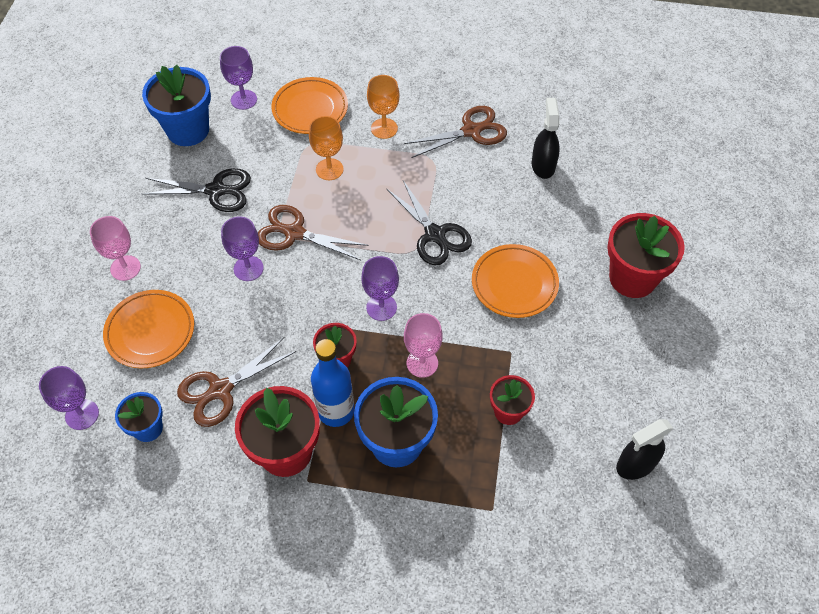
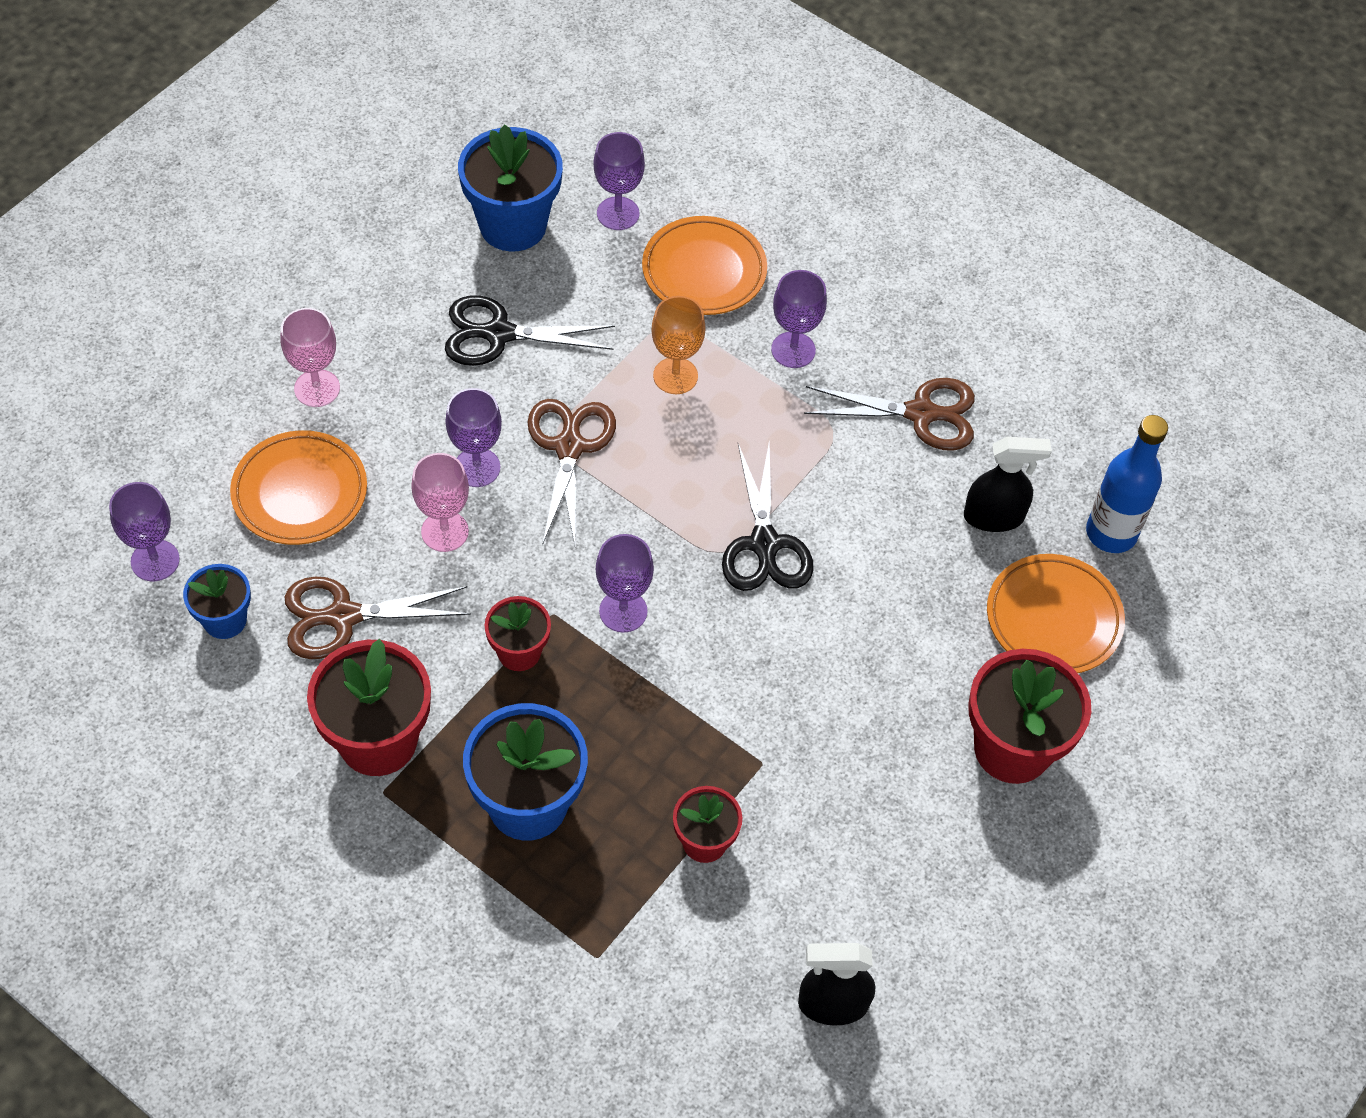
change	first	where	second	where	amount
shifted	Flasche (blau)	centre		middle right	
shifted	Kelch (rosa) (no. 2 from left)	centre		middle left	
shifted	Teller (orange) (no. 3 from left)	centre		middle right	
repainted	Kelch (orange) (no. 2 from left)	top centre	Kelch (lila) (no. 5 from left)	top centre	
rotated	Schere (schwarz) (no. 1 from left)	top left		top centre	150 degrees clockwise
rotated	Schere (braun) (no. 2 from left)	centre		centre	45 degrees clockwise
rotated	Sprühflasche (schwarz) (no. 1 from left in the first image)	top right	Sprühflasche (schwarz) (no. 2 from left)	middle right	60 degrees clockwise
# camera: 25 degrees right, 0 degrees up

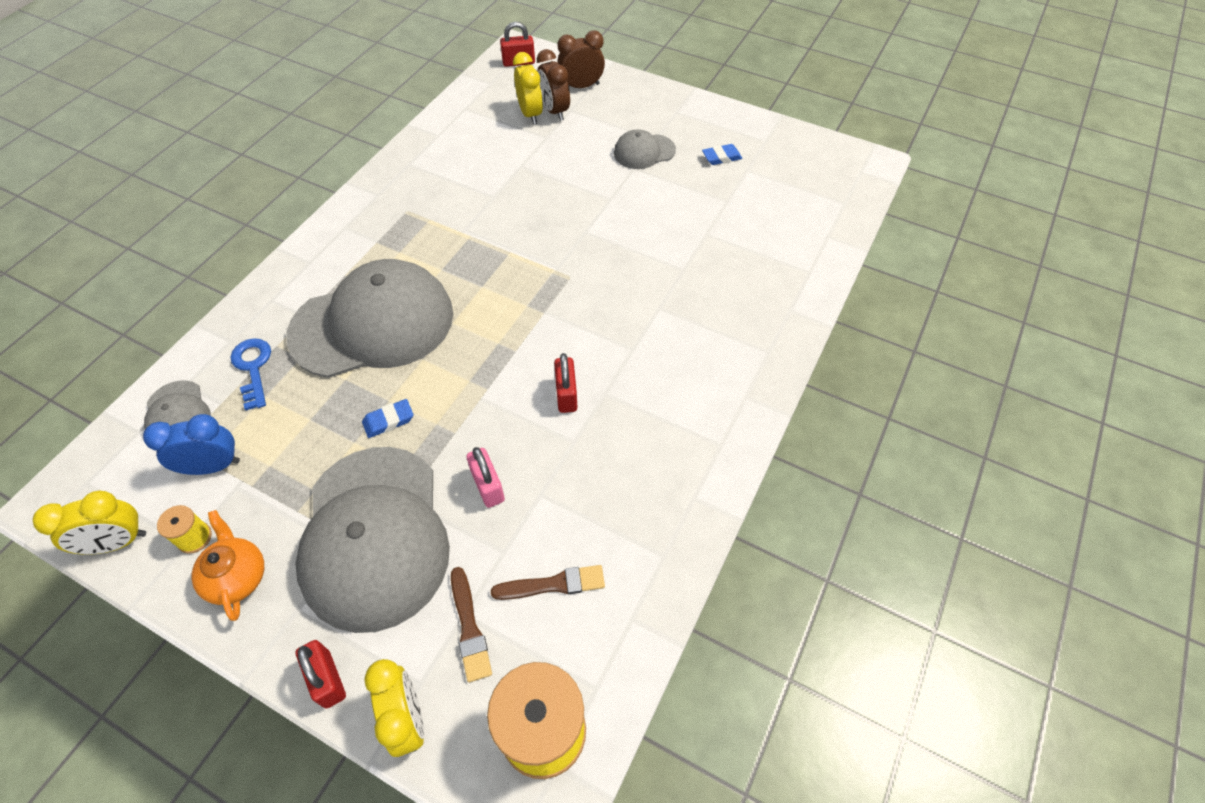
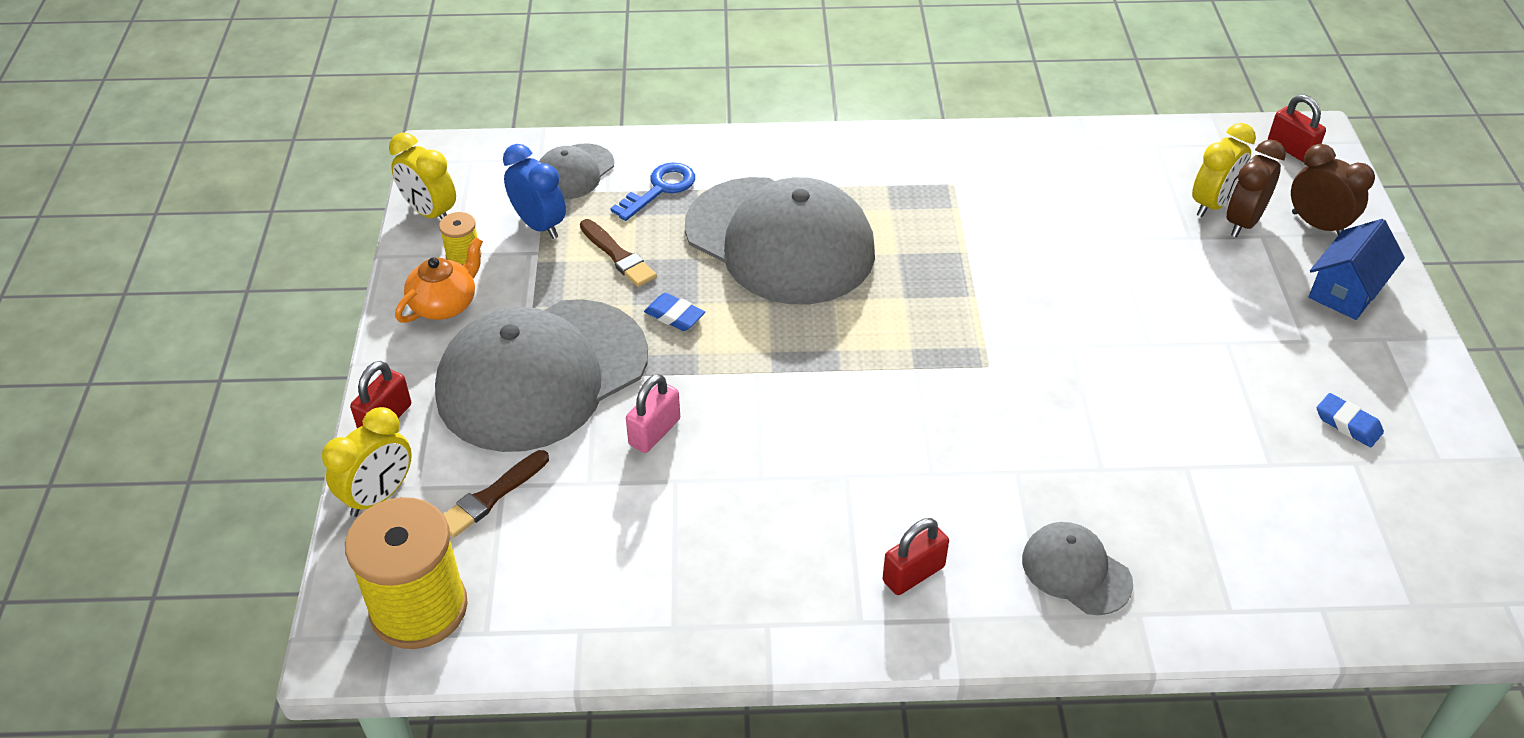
change	first	where	second	where	amount
new			Haus (blau)	middle right	
shifted	Pinsel (braun) (no. 2 from left)	bottom centre		centre	
shifted	Vorhängeschloss (rot) (no. 3 from left in the first image)	centre	Vorhängeschloss (rot) (no. 2 from left)	bottom centre	
shifted	Kappe (grau) (no. 4 from left)	top centre		bottom right	
# camera: 60 degrees right, 10 degrees down

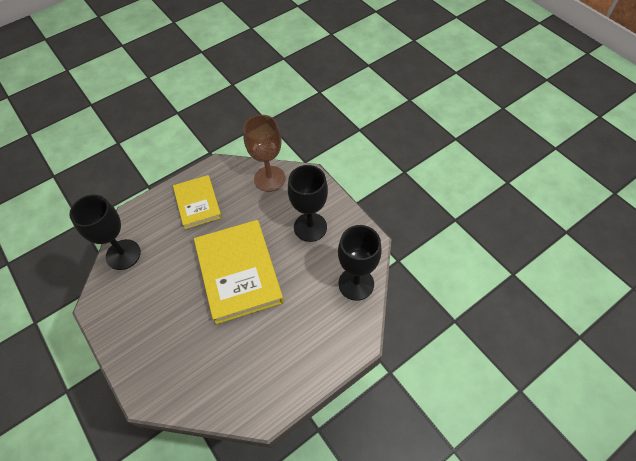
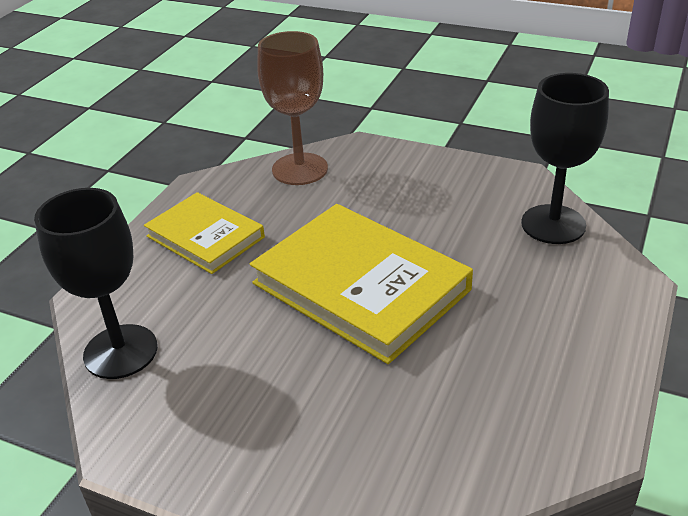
change	first	where	second	where	amount
gone	Kelch (schwarz) (no. 2 from left)	centre			
# camera: 30 degrees left, 20 degrees down

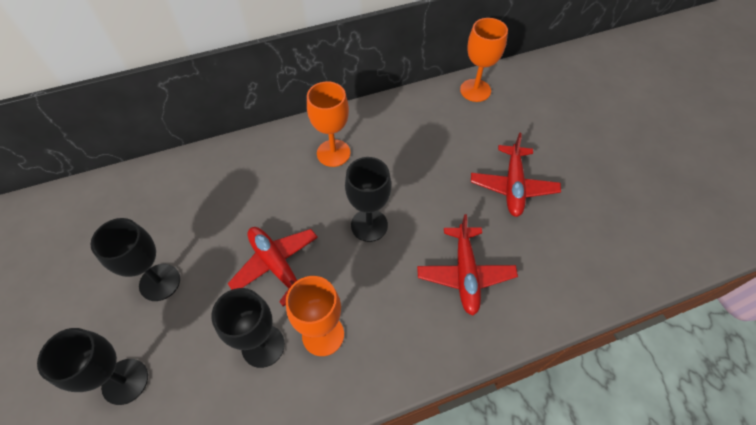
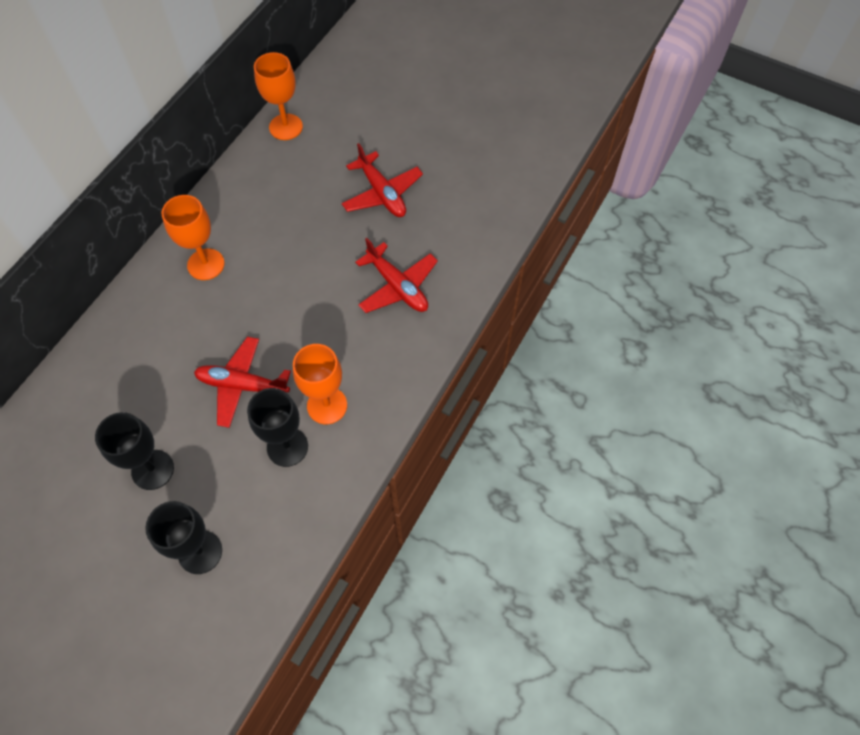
change	first	where	second	where	amount
gone	Kelch (schwarz) (no. 4 from left)	centre			
# camera: 40 degrees left, 5 degrees up

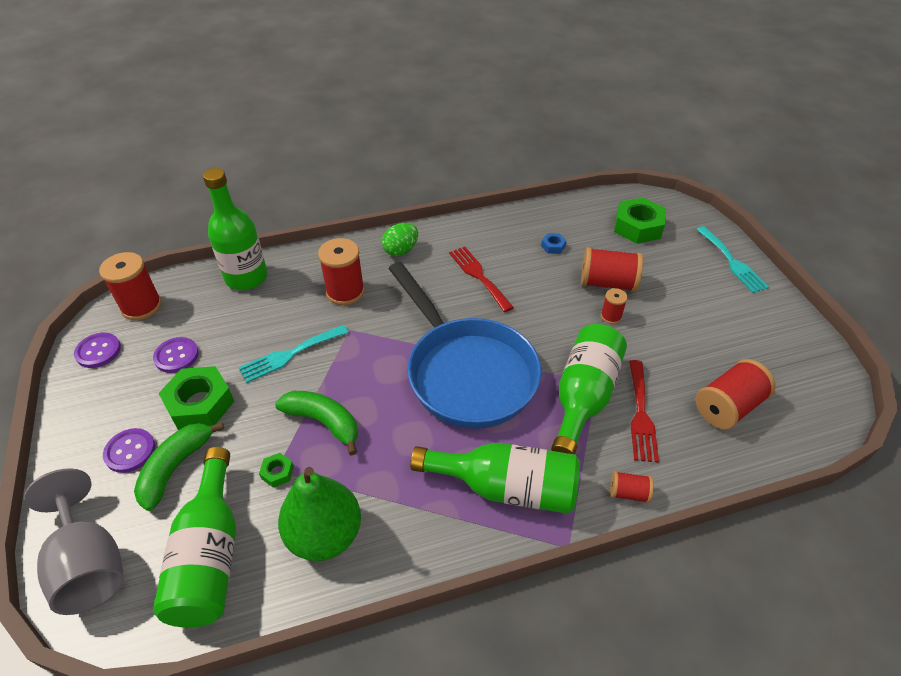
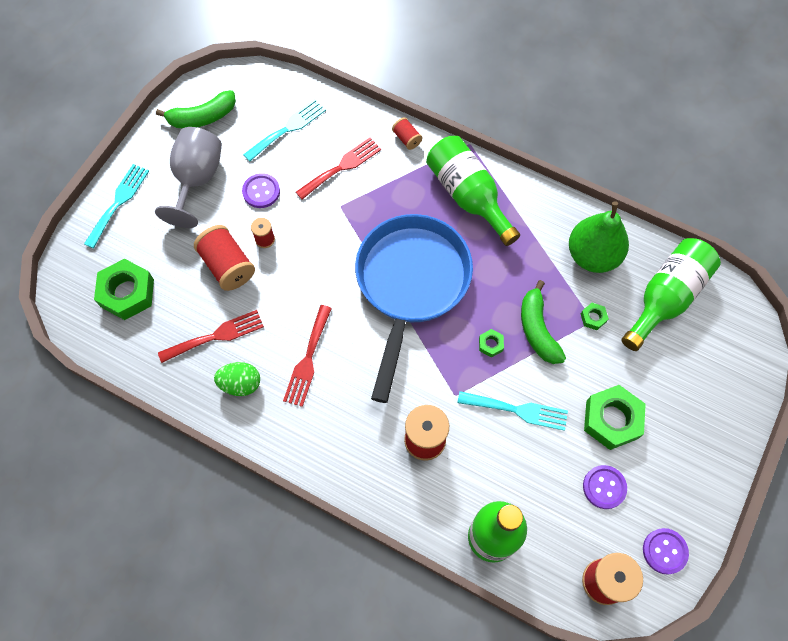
change	first	where	second	where	amount
gone	Flasche (grün) (no. 4 from left)	centre			
new			Sechskantmutter (grün) (no. 2 from left)	centre	
shifted	Kelch (grau)	bottom left		top left	
shifted	Knopf (lila) (no. 2 from left in the first image)	middle left	Knopf (lila) (no. 1 from left)	top left	
shifted	Banane (grün) (no. 1 from left)	bottom left		top left	
shifted	Ei (grün)	centre		middle left	
swapped	Sechskantmutter (blau)	centre	Gabel (rot) (no. 1 from left)	middle left	
swapped	Garnrolle (rot) (no. 6 from left)	middle right	Gabel (türkis) (no. 2 from left)	top centre	
# camera: 135 degrees left, 20 degrees up

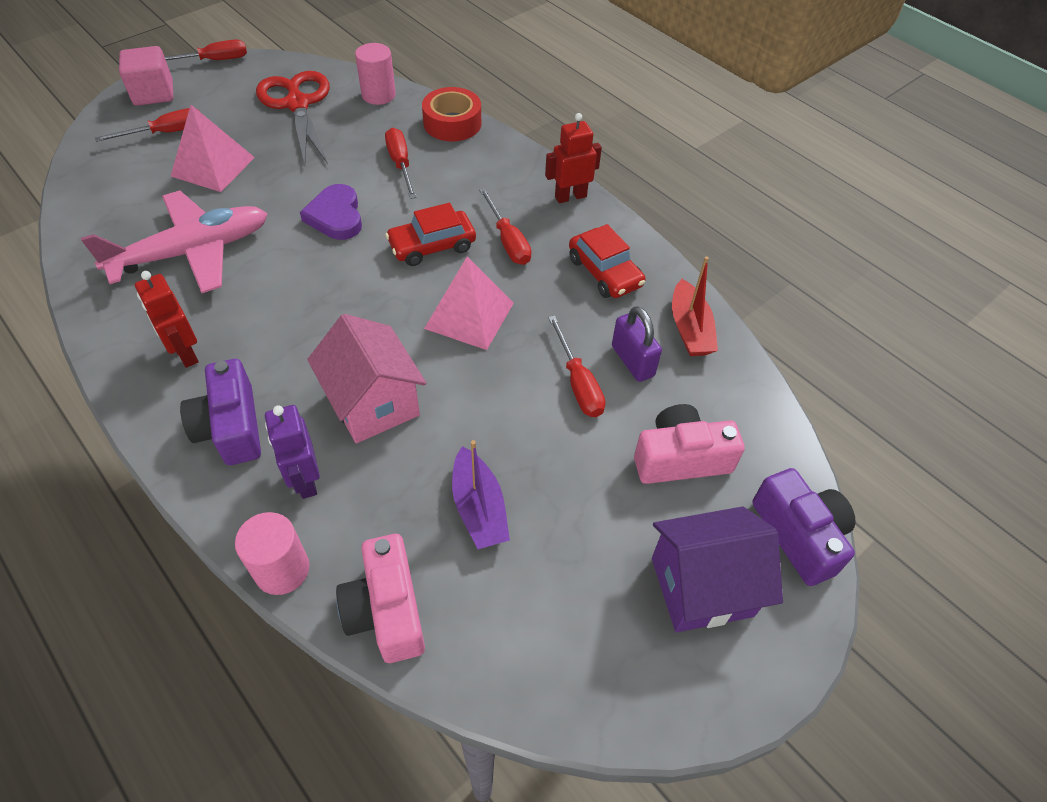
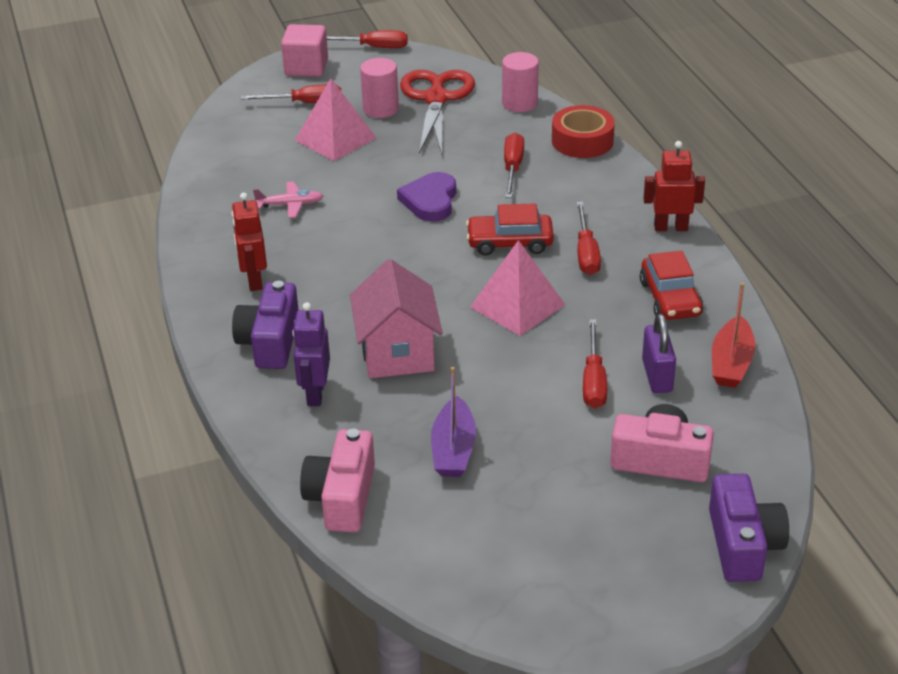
change	first	where	second	where	amount
gone	Haus (lila)	bottom right			
shifted	Vollzylinder (rosa) (no. 1 from left)	bottom left		top centre	
scaled	Flugzeug (rosa)	top left		top left	x0.43
# camera: 25 degrees right, 15 degrees down

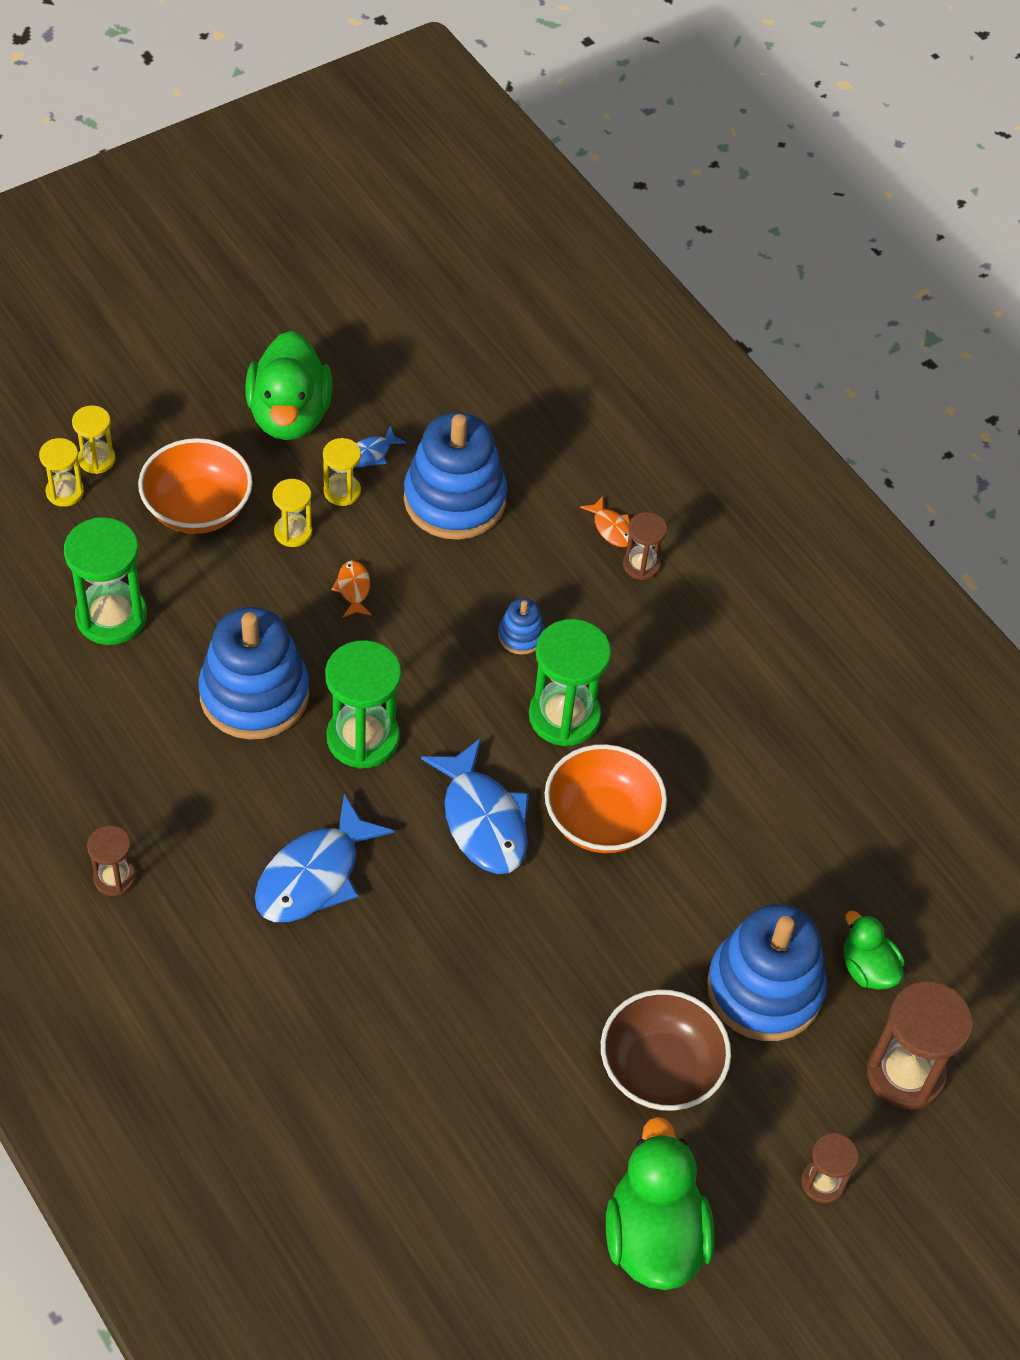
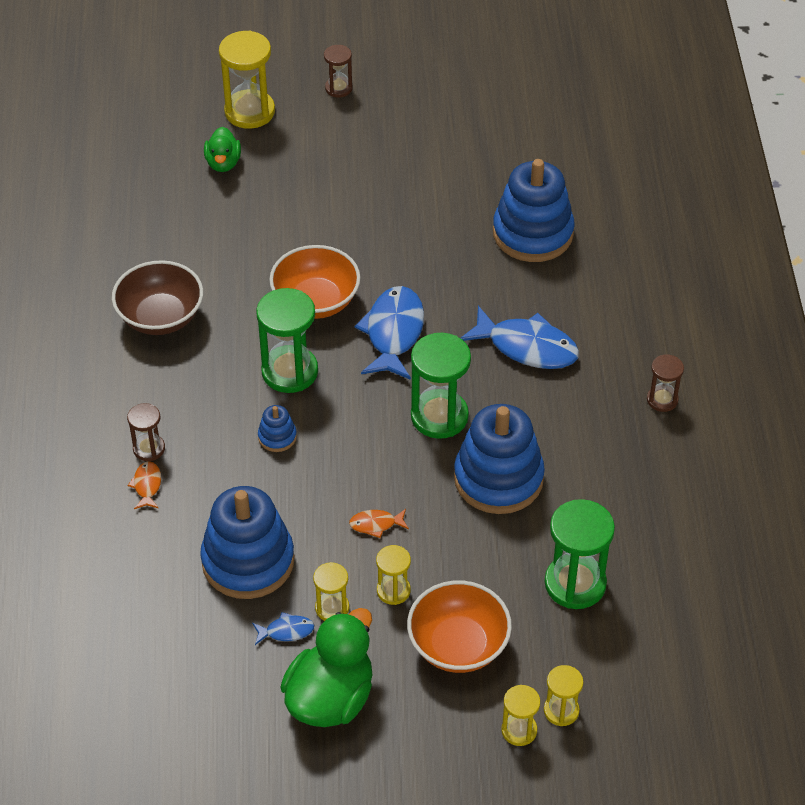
change	first	where	second	where	amount
gone	Ente (grün) (no. 2 from left)	bottom centre			
shifted	Schüssel (braun)	bottom centre		middle left	
shifted	Stapelspielzeug (blau) (no. 4 from left)	bottom right		top centre	
repainted	Sanduhr (braun) (no. 4 from left)	bottom right	Sanduhr (gelb) (no. 1 from left)	top left	
rotated	Fisch (blau) (no. 1 from left in the first image)	middle left	Fisch (blau) (no. 3 from left)	centre	45 degrees clockwise
rotated	Fisch (orange) (no. 1 from left in the first image)	centre	Fisch (orange) (no. 2 from left)	centre	60 degrees clockwise
# camera: 145 degrees left, 5 degrees down

